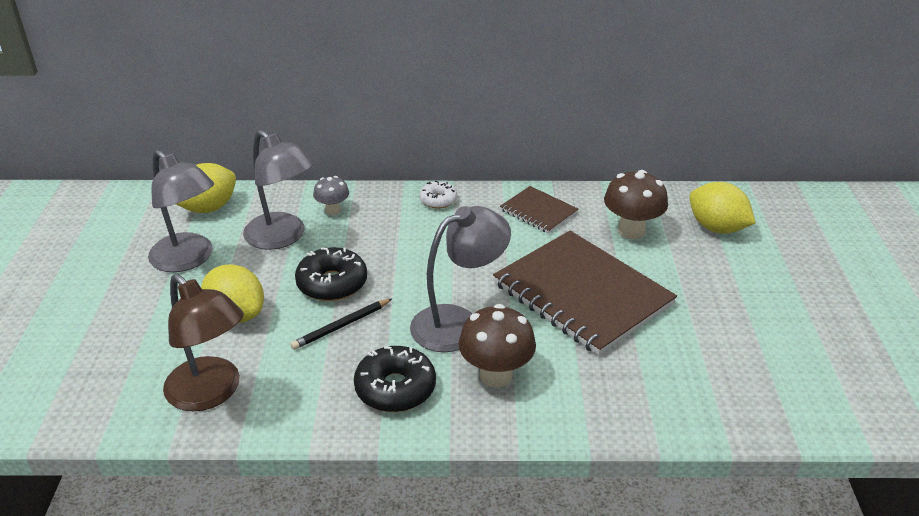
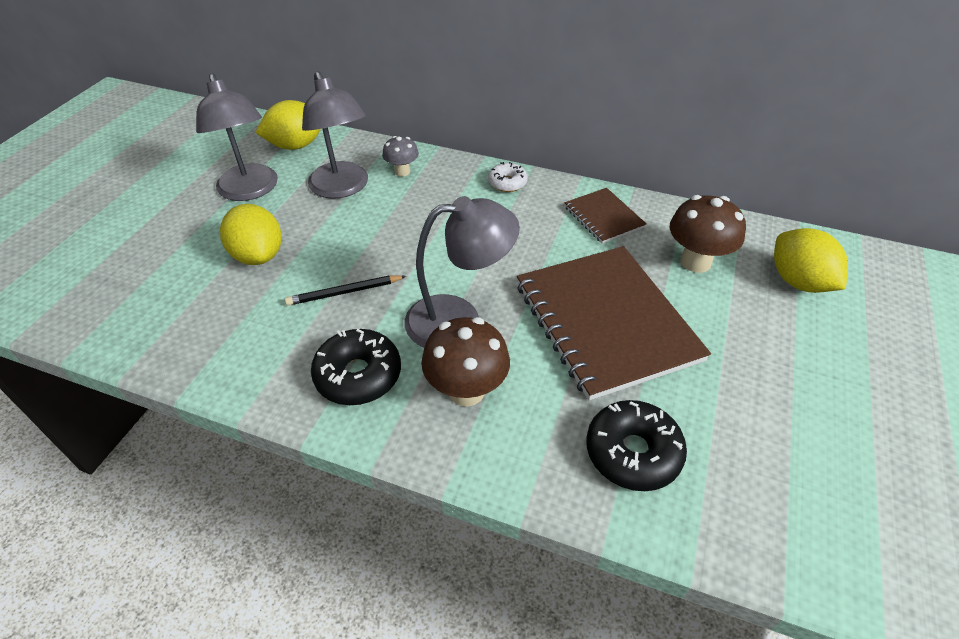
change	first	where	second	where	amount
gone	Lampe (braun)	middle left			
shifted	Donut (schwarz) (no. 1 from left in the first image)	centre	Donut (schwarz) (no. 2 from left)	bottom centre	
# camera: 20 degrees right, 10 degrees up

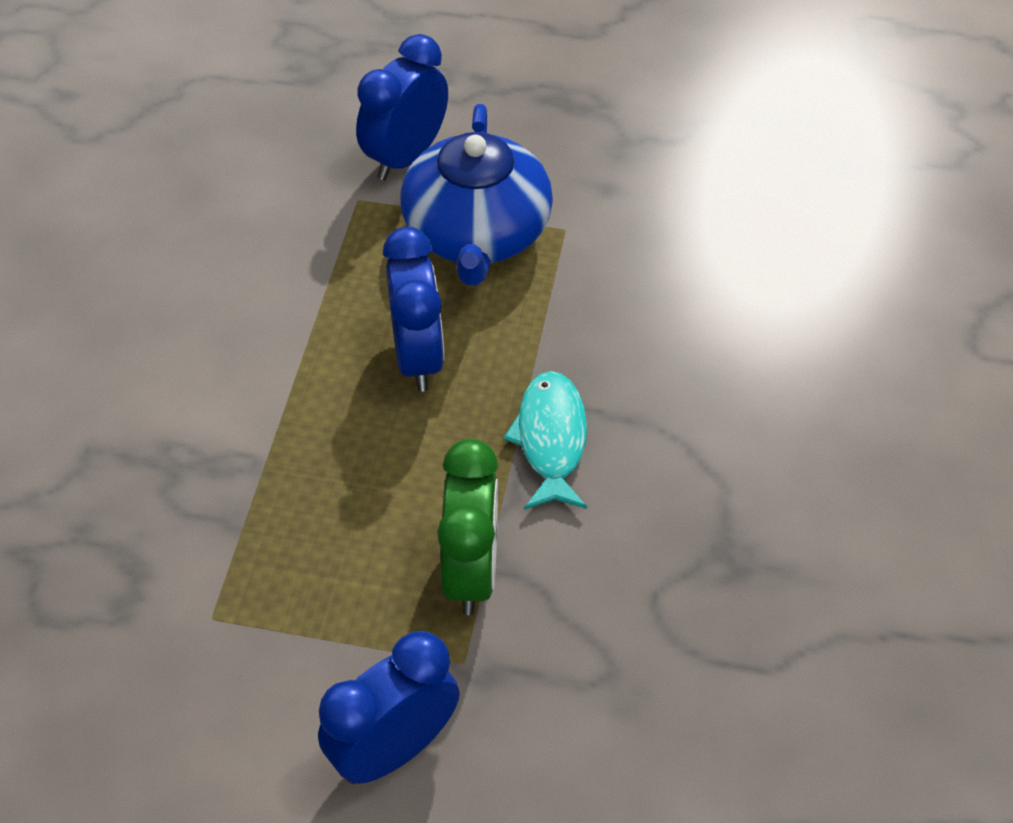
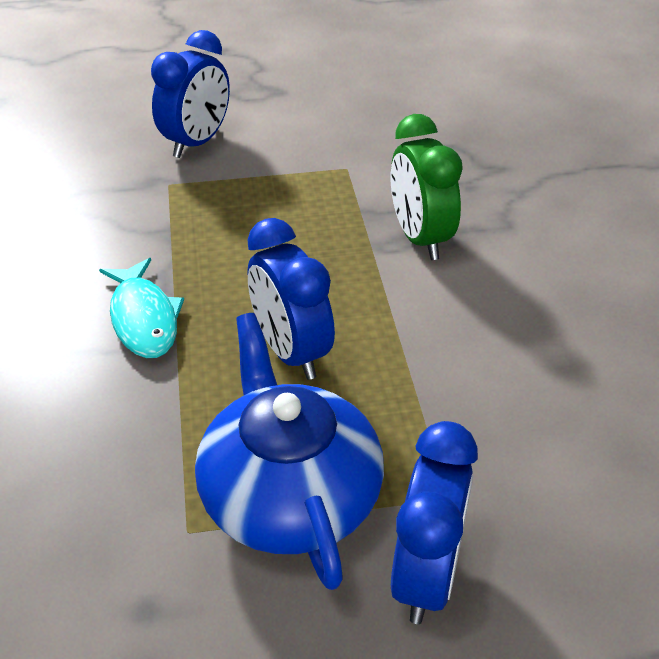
change	first	where	second	where	amount
shifted	Wecker (grün)	centre		top centre	
# camera: 160 degrees right, 10 degrees down

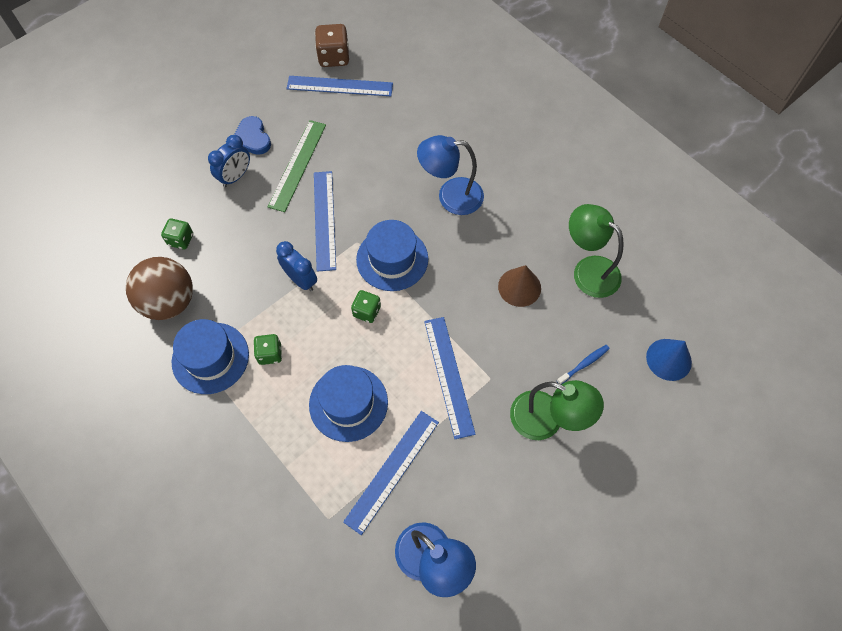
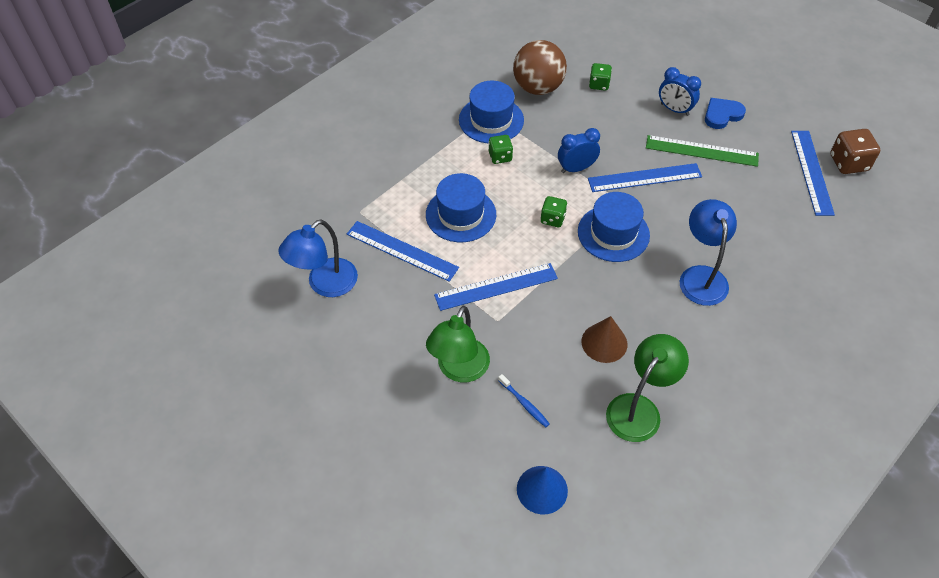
change	first	where	second	where	amount
rotated	Wecker (blau) (no. 2 from left in the first image)	centre	Wecker (blau) (no. 1 from left)	top centre	150 degrees counterclockwise
# camera: 85 degrees right, 10 degrees down

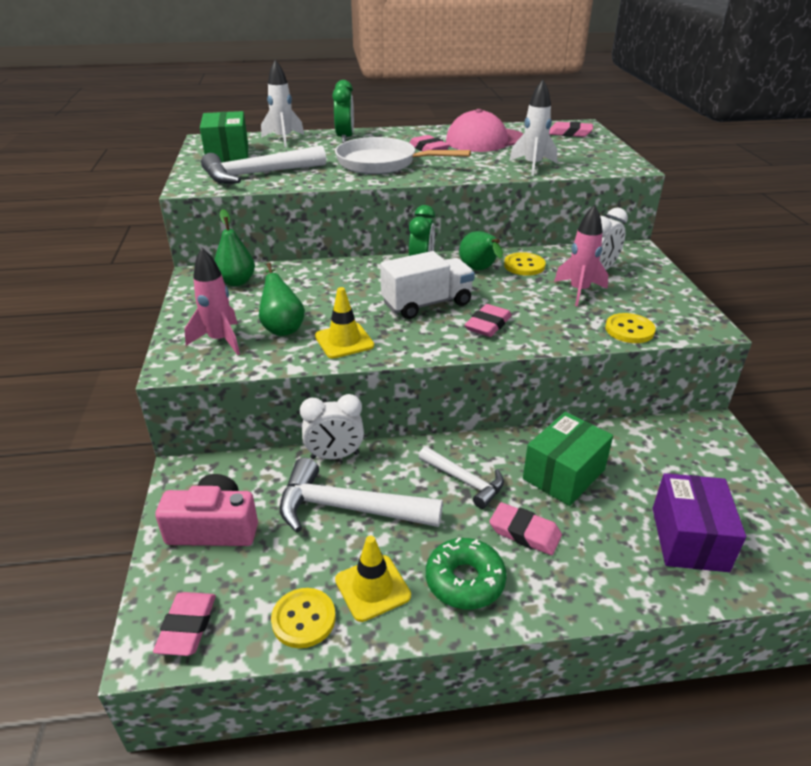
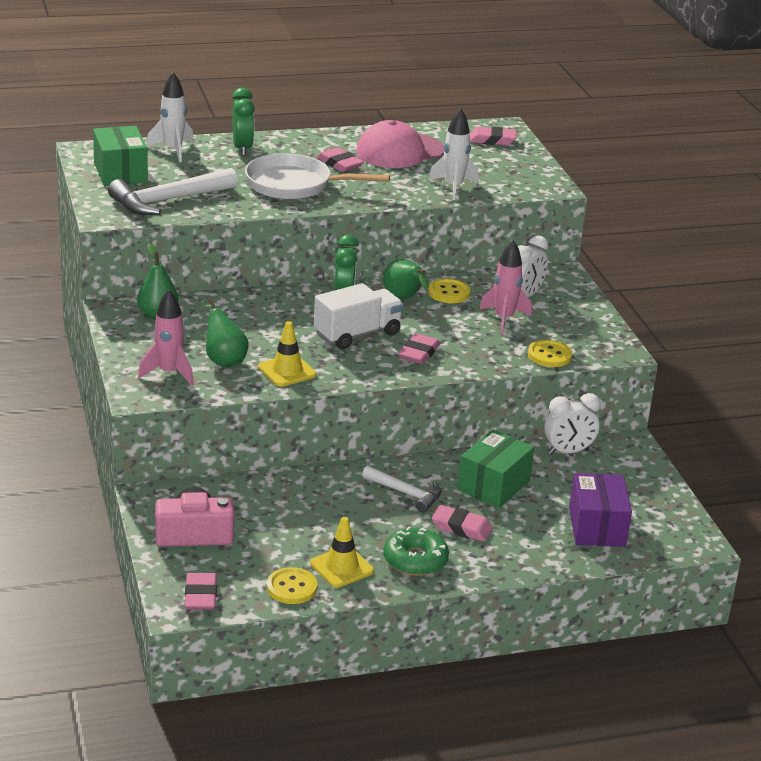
change	first	where	second	where	amount
gone	Hammer (weiß) (no. 2 from left)	centre			
shifted	Wecker (weiß) (no. 1 from left in the first image)	centre	Wecker (weiß) (no. 2 from left)	middle right	
# camera: 10 degrees left, 5 degrees down

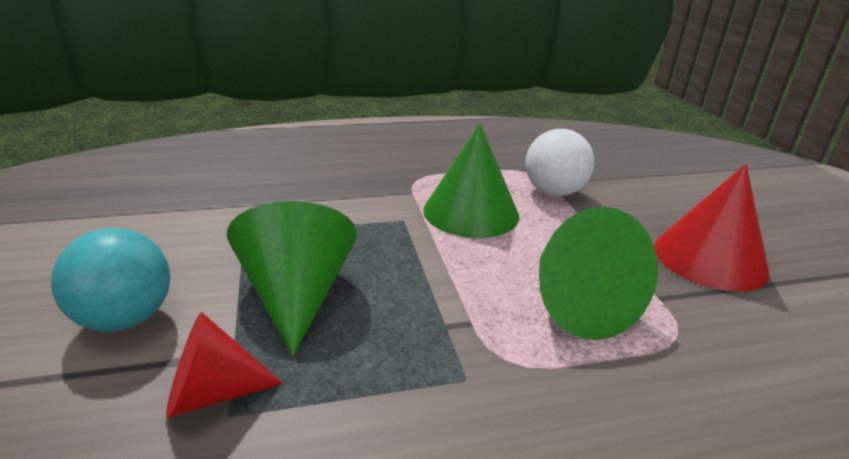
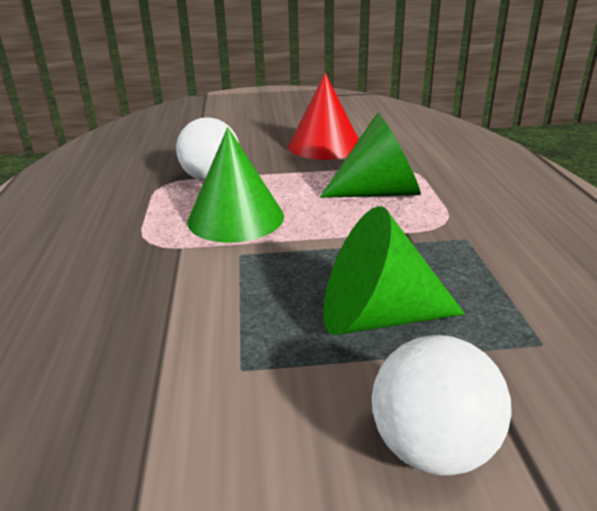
change	first	where	second	where	amount
gone	Kegel (rot) (no. 1 from left)	bottom left			
repainted	Ball (türkis)	middle left	Ball (weiß) (no. 2 from left)	bottom right	
# camera: 80 degrees left, 0 degrees up

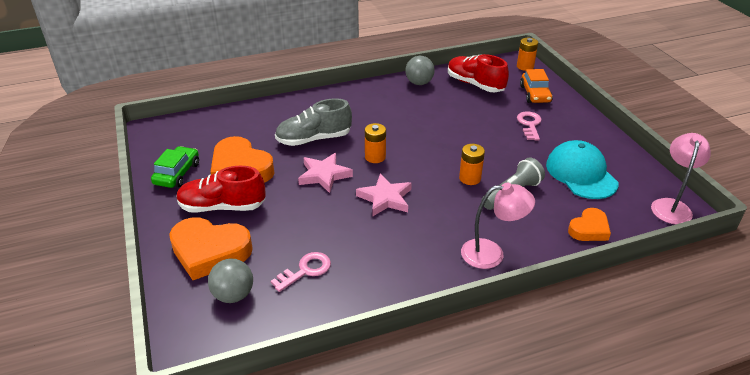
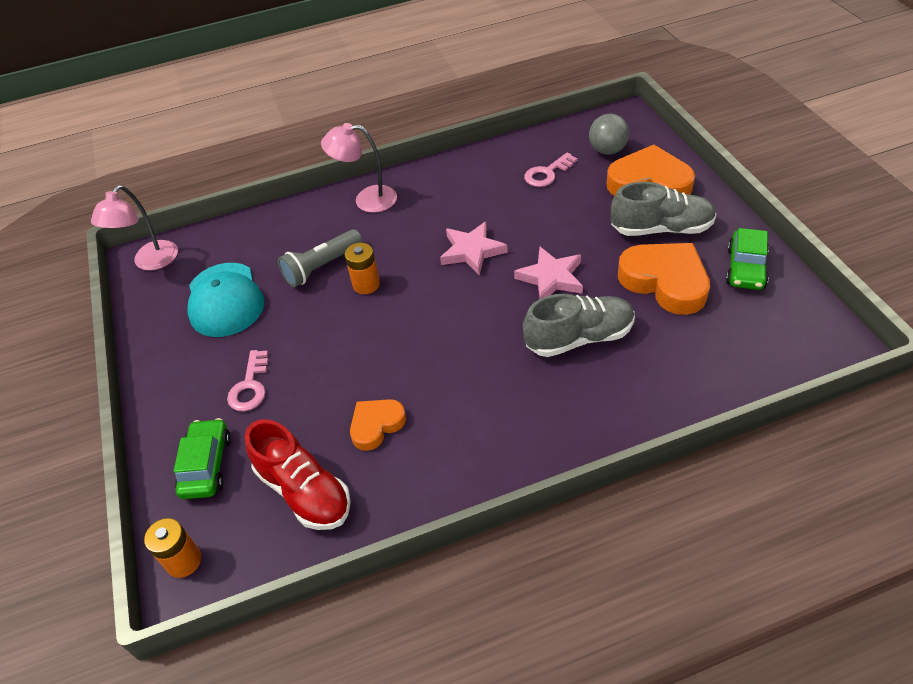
change	first	where	second	where	amount
gone	Batterie (orange) (no. 1 from left)	centre			
gone	Ball (grau) (no. 2 from left)	top centre			
shifted	Herz (orange) (no. 3 from left in the first image)	middle right	Herz (orange) (no. 1 from left)	centre	
repainted	Schuh (rot) (no. 1 from left)	middle left	Schuh (grau) (no. 2 from left)	top right	
repainted	Auto (orange)	top right	Auto (grün) (no. 1 from left)	bottom left	
# camera: 175 degrees left, 10 degrees up

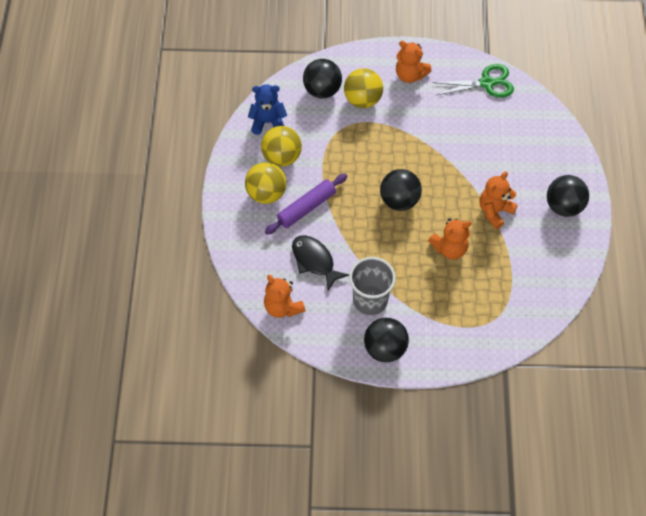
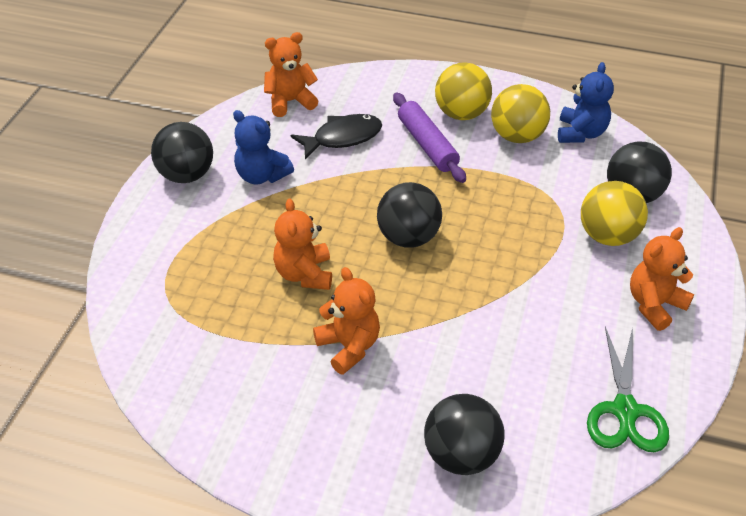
change	first	where	second	where	amount
shifted	Ball (schwarz) (no. 4 from left in the first image)	middle right	Ball (schwarz) (no. 3 from left)	bottom centre	
swapped	Becher (grau)	centre	Teddybär (blau) (no. 1 from left)	top centre	
# camera: 105 degrees right, 15 degrees down

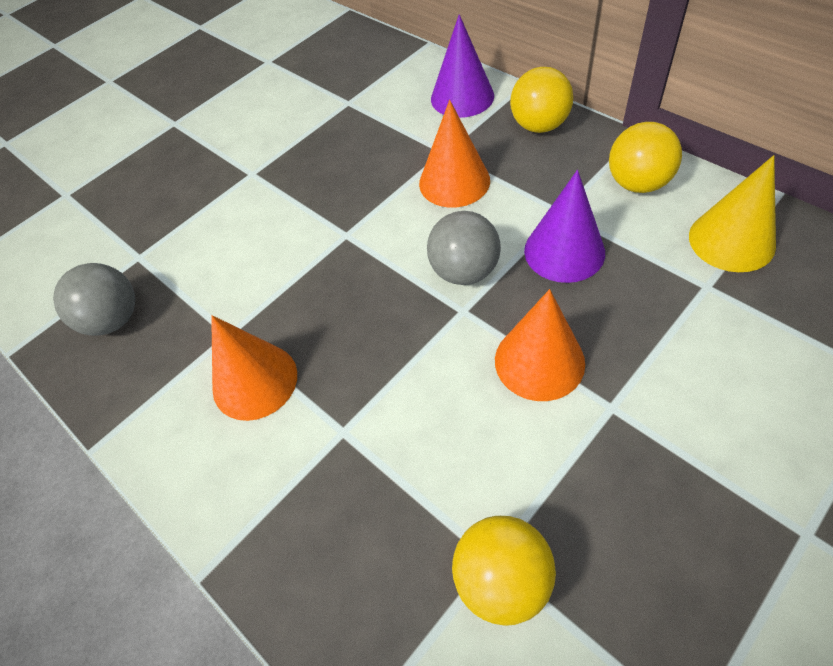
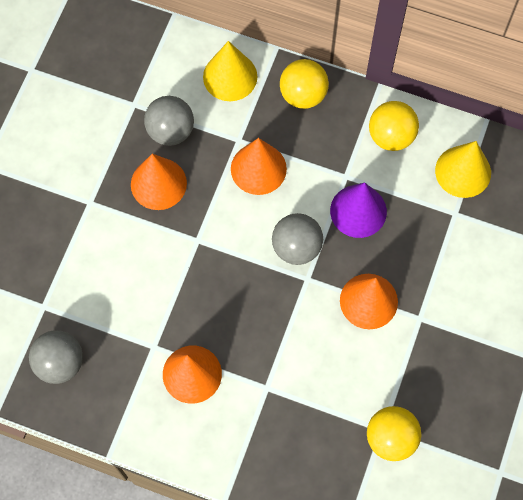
change	first	where	second	where	amount
new			Kegel (orange) (no. 1 from left)	middle left	
new			Ball (grau) (no. 2 from left)	top left	
repainted	Kegel (lila) (no. 1 from left)	top centre	Kegel (gelb) (no. 1 from left)	top centre	
# camera: 30 degrees left, 15 degrees up

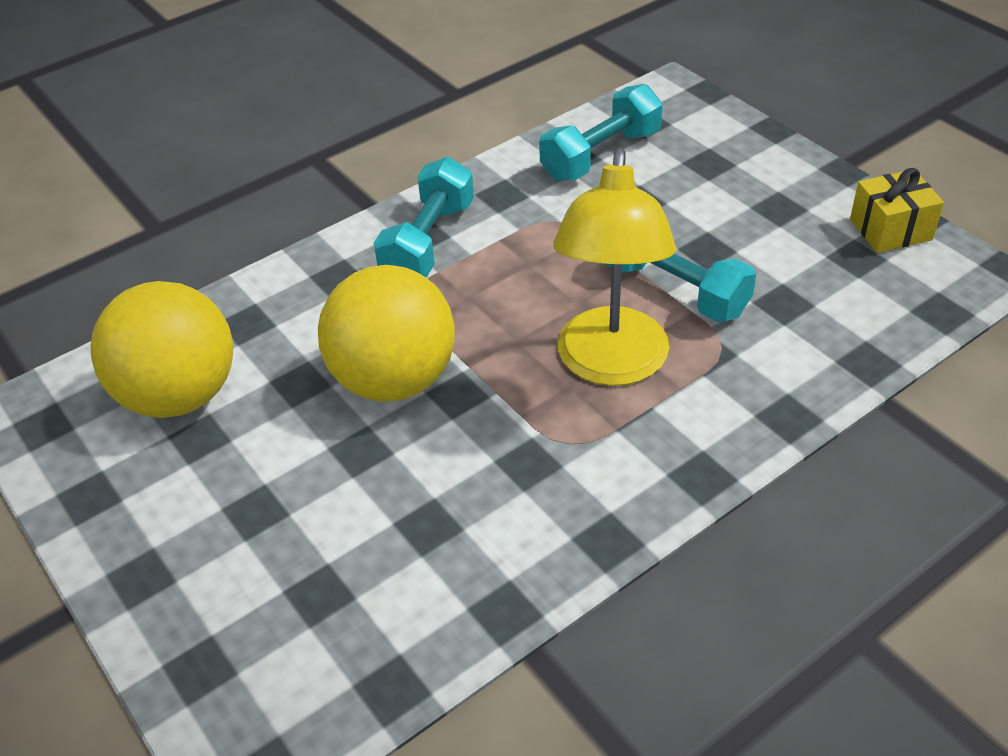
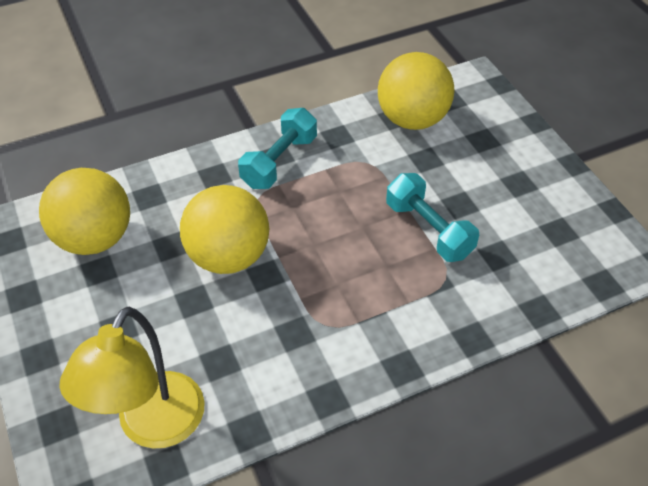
change	first	where	second	where	amount
gone	Geschenk (gelb)	top right			
shifted	Lampe (gelb)	centre		bottom left	
swapped	Hantel (türkis) (no. 2 from left)	top centre	Ball (gelb) (no. 3 from left)	top centre	
# camera: 10 degrees right, 5 degrees up

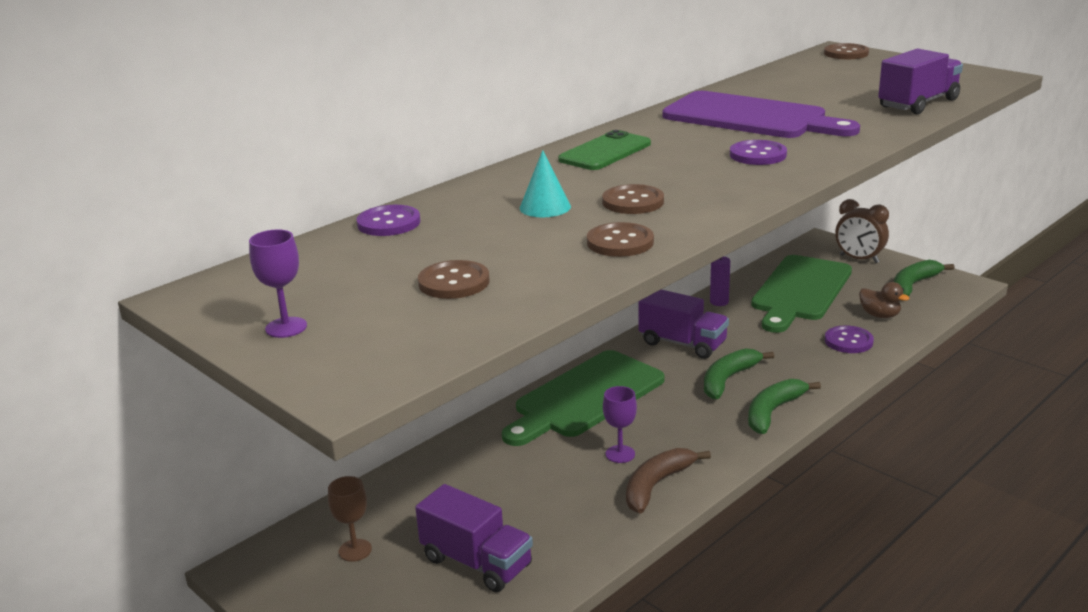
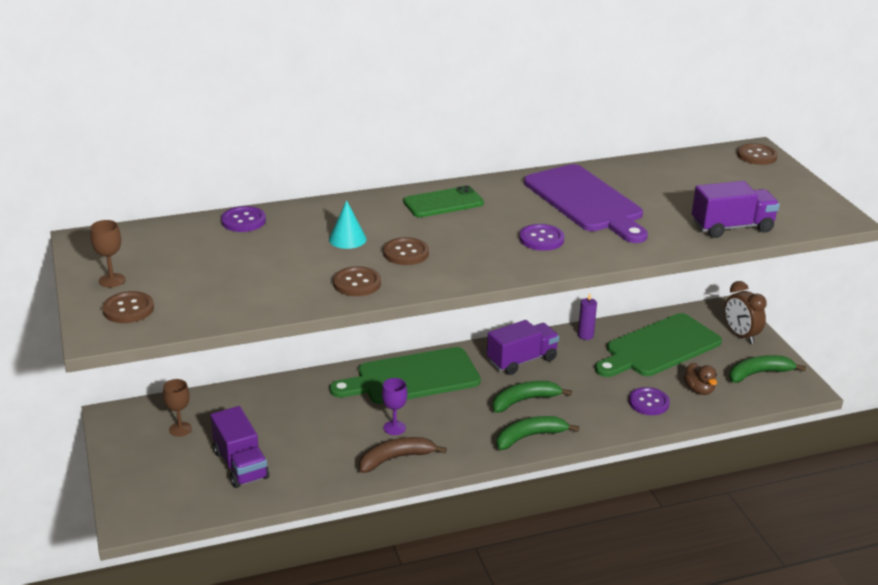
change	first	where	second	where	amount
shifted	Knopf (braun) (no. 1 from left)	centre		middle left	
repainted	Kelch (lila) (no. 1 from left)	middle left	Kelch (braun) (no. 1 from left)	middle left	
rotated	Lastwagen (lila) (no. 2 from left)	centre		centre	90 degrees counterclockwise
# camera: 25 degrees right, 5 degrees up

